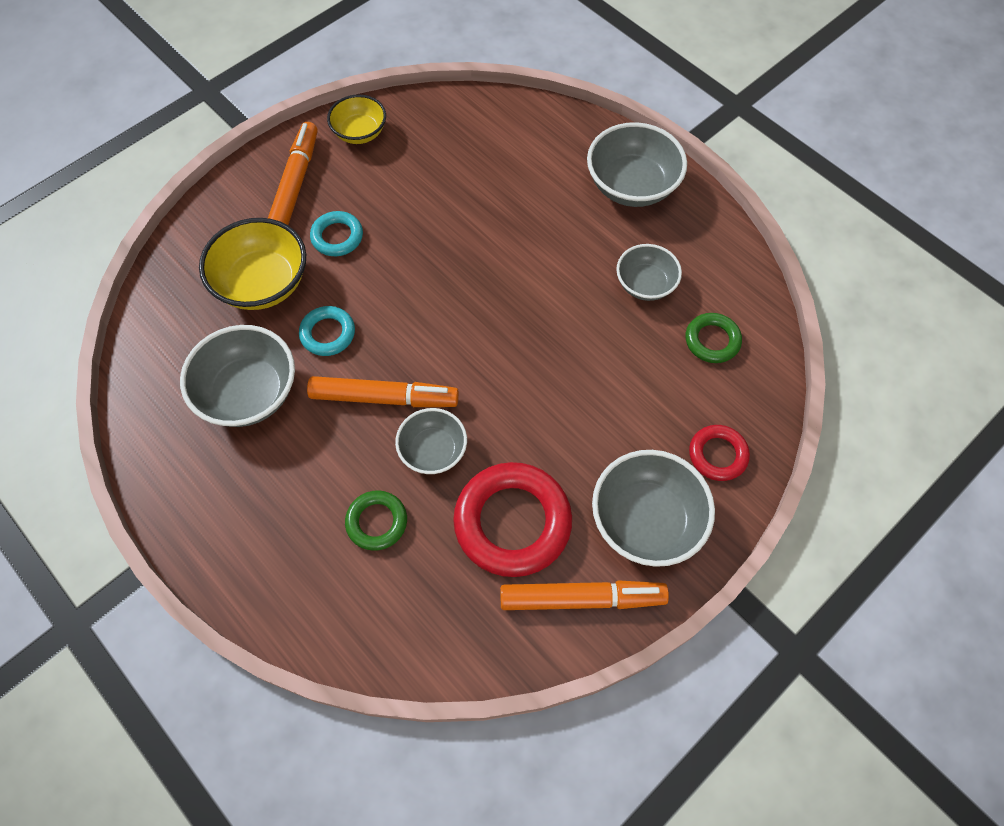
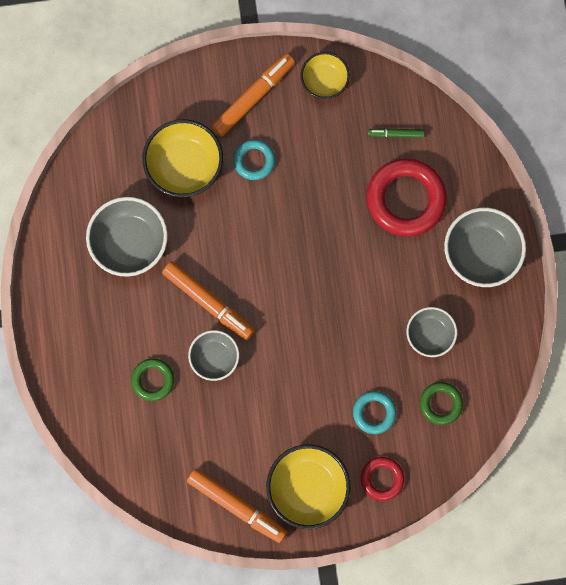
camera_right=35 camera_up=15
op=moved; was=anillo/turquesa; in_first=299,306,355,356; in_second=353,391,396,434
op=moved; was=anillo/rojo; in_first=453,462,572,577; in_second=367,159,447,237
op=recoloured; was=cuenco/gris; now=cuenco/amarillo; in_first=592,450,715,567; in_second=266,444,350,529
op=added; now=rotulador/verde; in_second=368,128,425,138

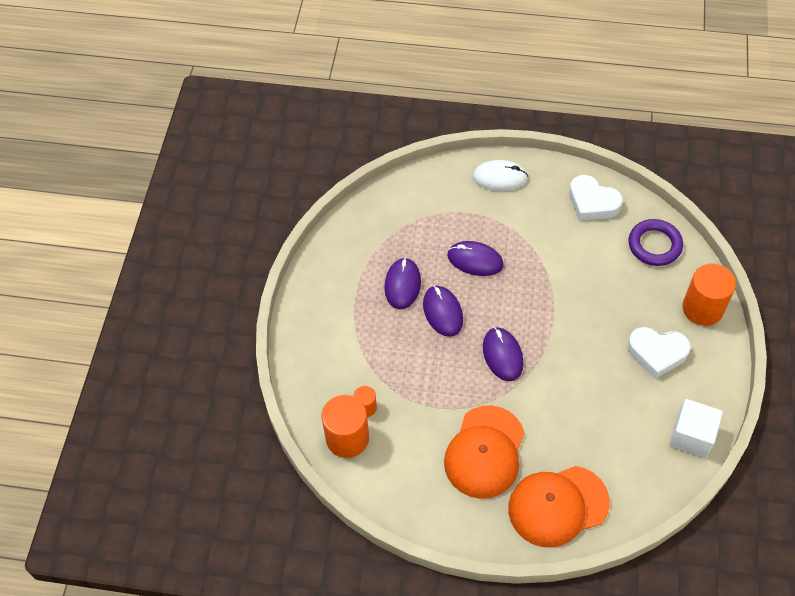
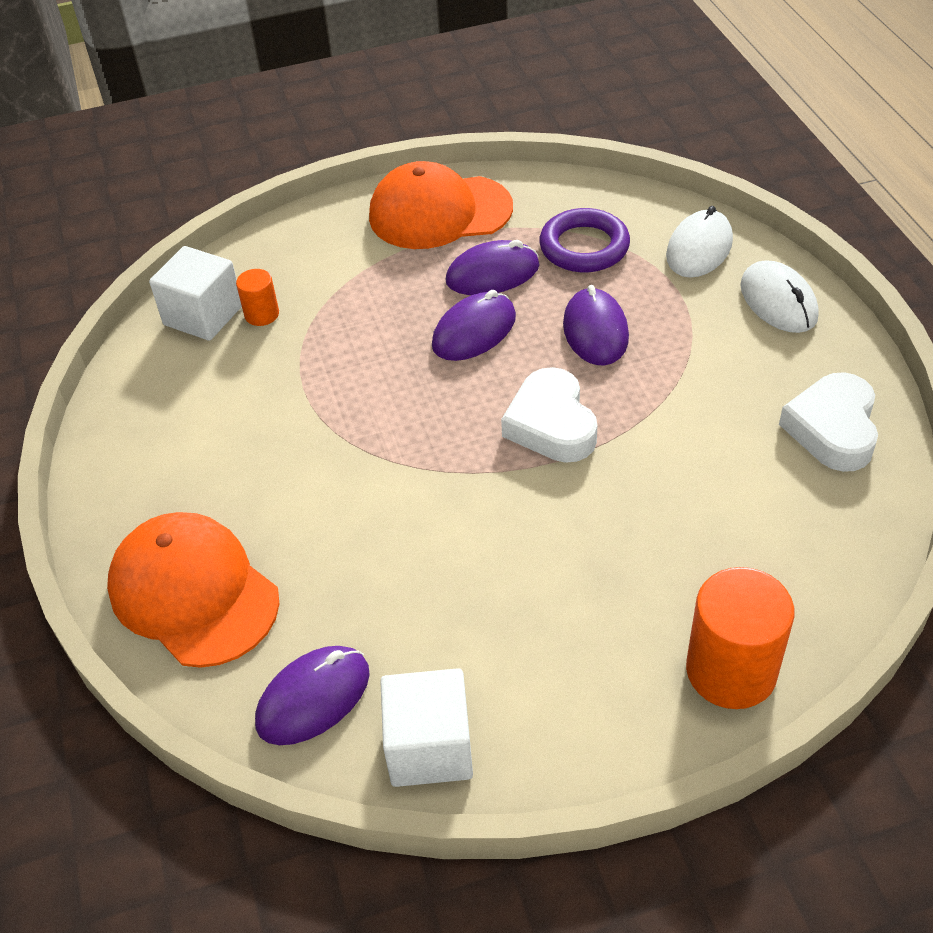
camera_right=65 camera_up=-10
op=replaced; was=cilindro/naranja; now=cubo/blanco; in_first=321,395,369,458; in_second=149,246,242,341
op=moved; was=gorra/naranja; in_first=444,405,525,499; in_second=369,161,513,249
op=moved; was=ratón/morado; in_first=483,327,524,381; in_second=255,646,370,745
op=moved; was=corazón/blanco; in_first=627,327,691,379; in_second=501,367,597,463
op=moved; was=anillo/morado; in_first=629,219,683,266; in_second=539,208,630,272
op=added; now=ratón/blanco; in_second=666,206,733,278

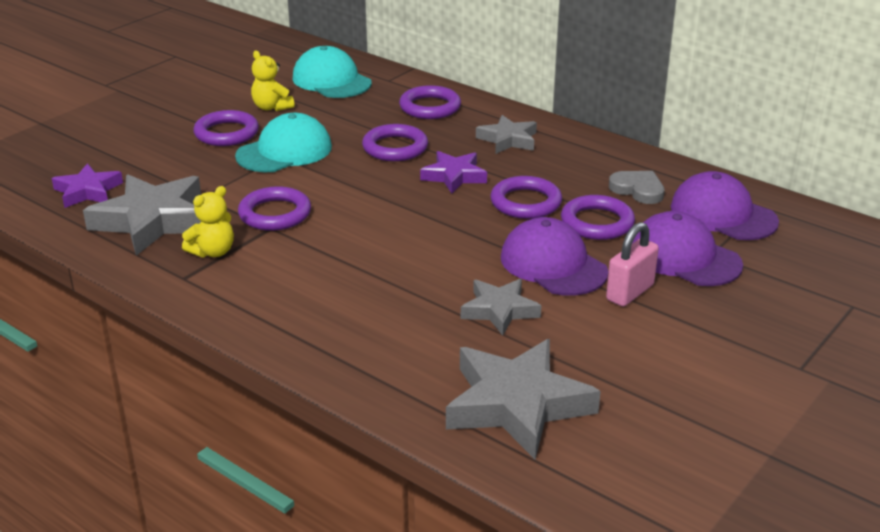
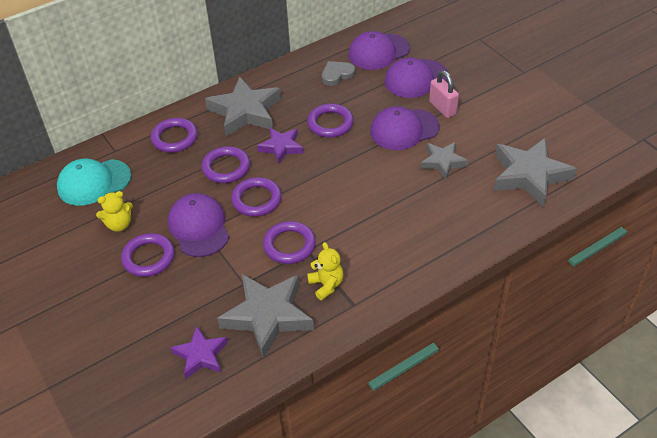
camera_right=-70 camera_up=15
op=recoloured; was=gorra/turquesa; now=gorra/morado; in_first=235,113,332,172; in_second=168,193,229,257
op=resized; was=estrella/gris; in_first=476,115,537,154; in_second=205,77,281,136; ratio=1.72
op=moved; was=anillo/morado; in_first=561,195,635,240; in_second=231,177,282,217

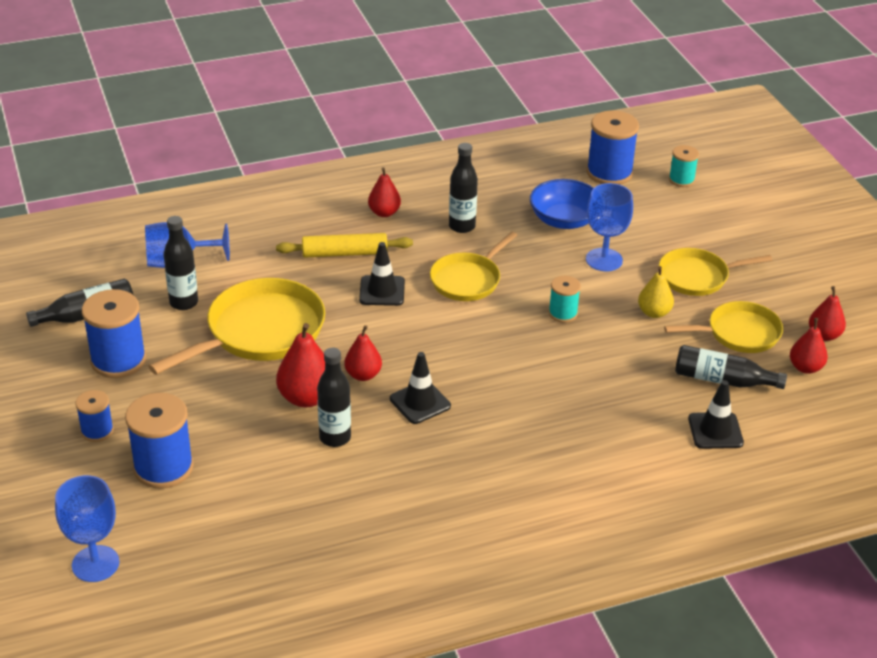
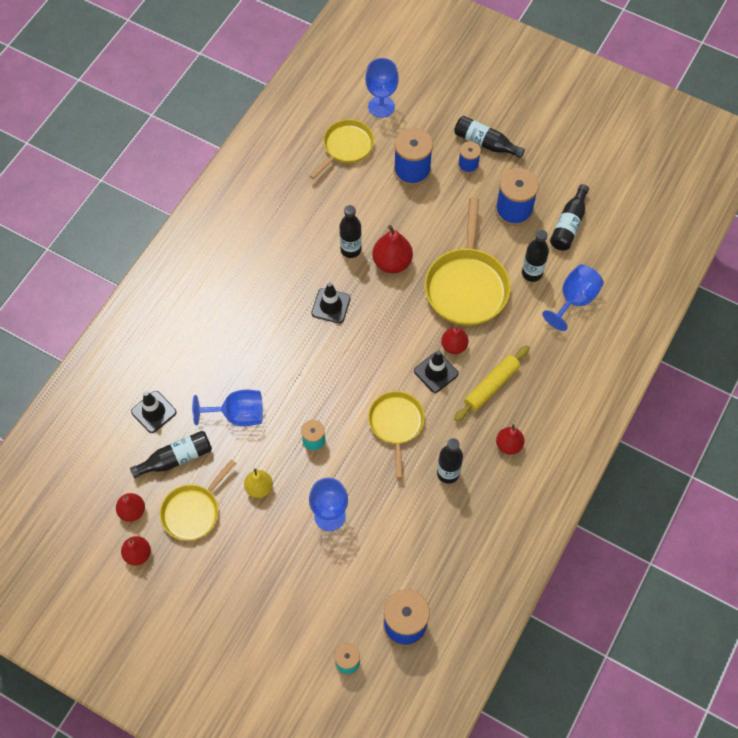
camera_right=140 camera_up=25
op=moved; was=pera/rojo; in_first=344,325,382,381; in_second=441,326,469,354
op=removed; was=cuenco/azul; in_first=530,179,593,229
op=moved; was=sartén/amarillo; in_first=659,248,772,296; in_second=309,119,374,179
op=added; now=copa/azul; in_second=192,390,263,426
op=added; now=botella/negro; in_second=454,116,525,159

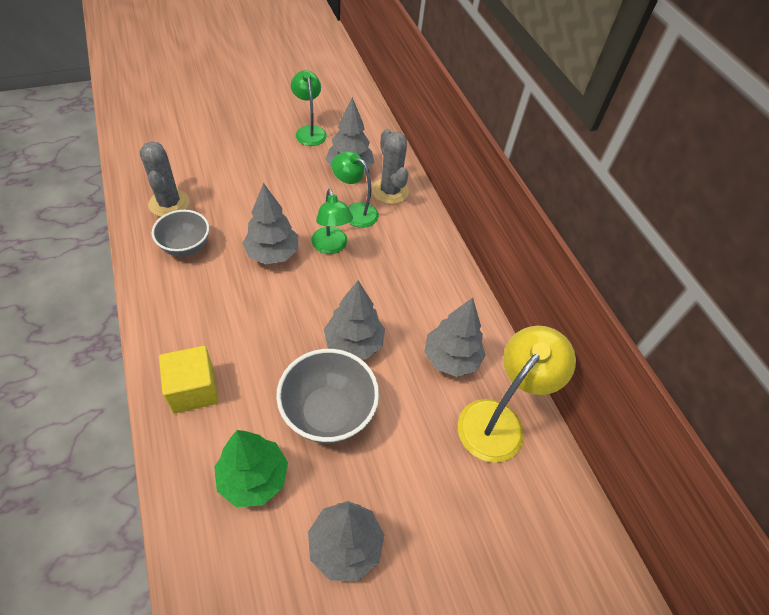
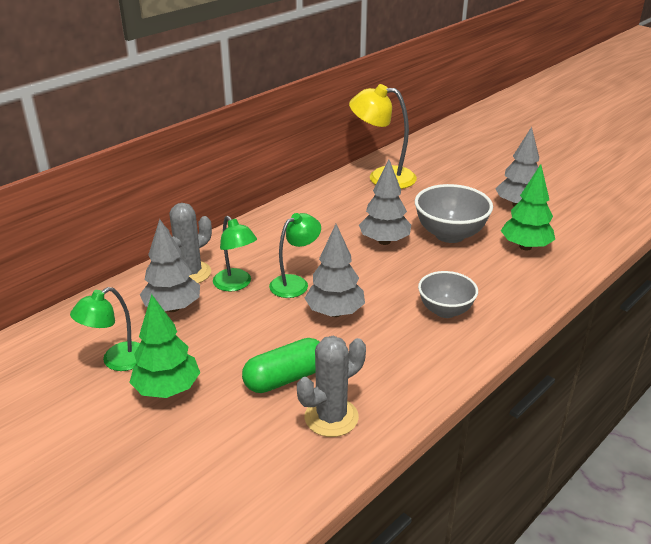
camera_right=-110 camera_up=-20
op=moved; was=cuenco/gris; in_first=152,210,209,257; in_second=418,271,478,318
op=removed; was=cubo/amarillo; in_first=159,346,218,413
op=turned; was=lámpara/verde; in_first=332,151,379,228; in_second=213,216,257,291; clockwise=-45
op=removed; was=árbol/gris; in_first=424,298,486,377
op=added; now=árbol/verde; in_second=129,294,200,398
op=added; now=cápsula/verde; in_second=242,338,320,393

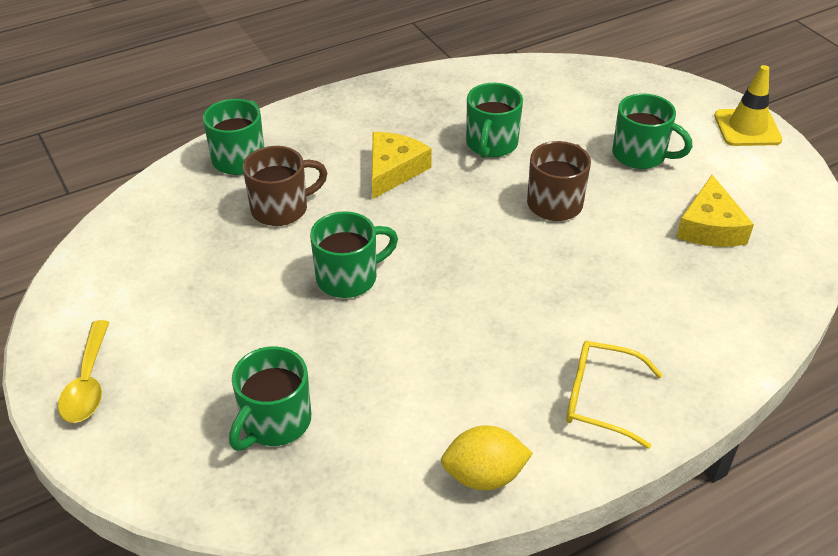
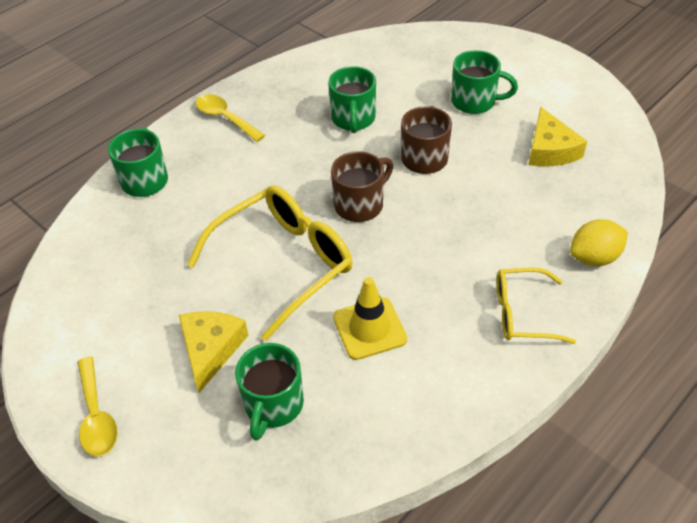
camera_right=-15 camera_up=5
op=moved; was=taza/marrón; in_first=243,146,327,226; in_second=331,151,393,222
op=replaced; was=taza/verde; now=gafas/amarillo; in_first=310,211,398,298; in_second=187,185,353,341
op=moved; was=queso/amarillo; in_first=372,132,432,199; in_second=179,311,249,393
op=moved; was=limón/amarillo; in_first=441,425,533,490; in_second=570,219,628,266
op=moved; was=cono de tráfico/amarillo; in_first=714,65,782,146; in_second=333,277,407,360
op=added; now=cuchara/amarillo; in_second=196,94,265,142

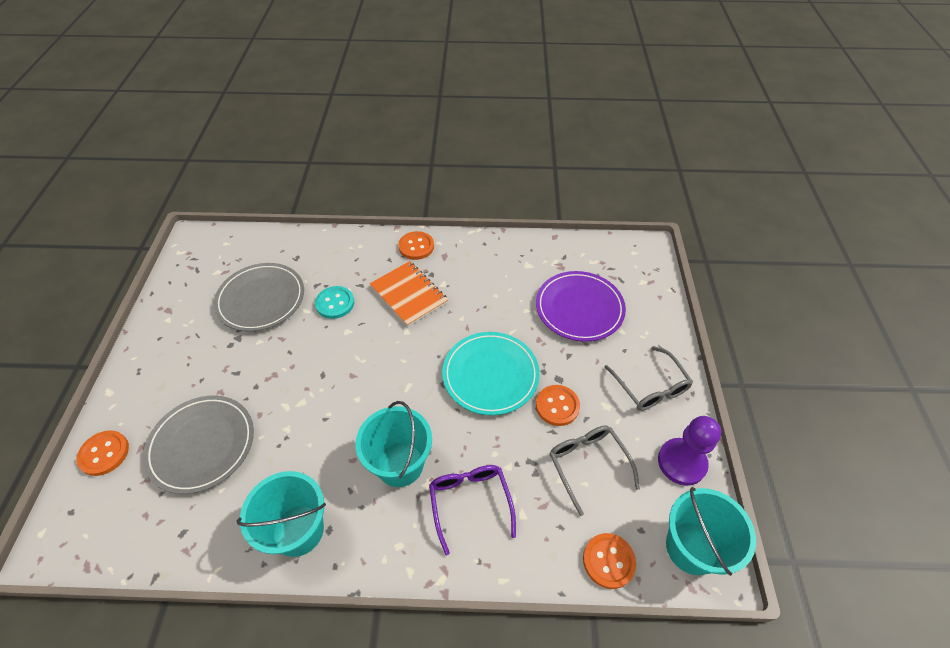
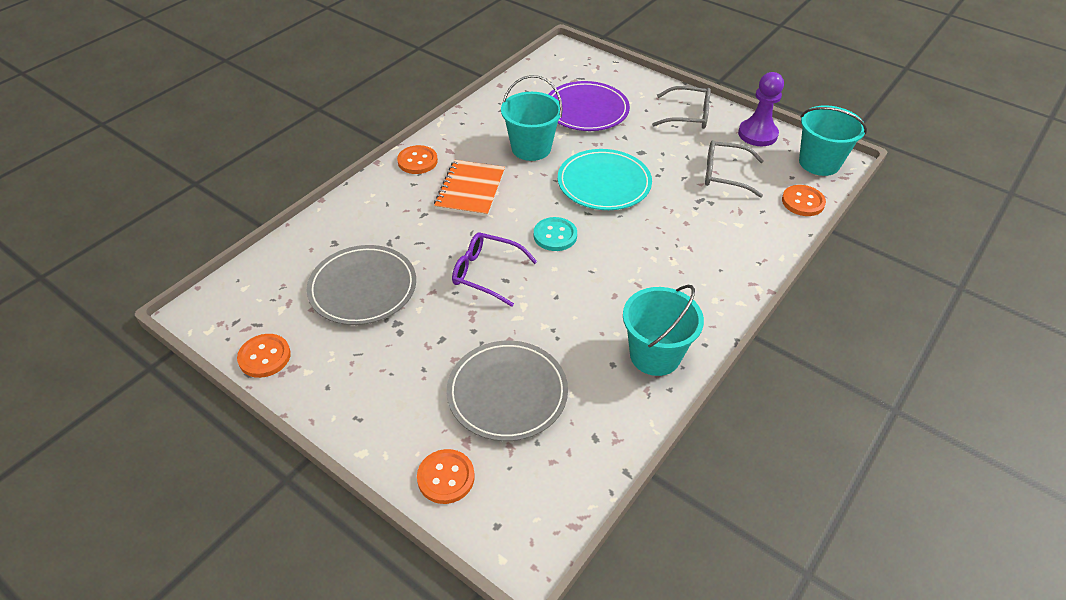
camera_right=-55 camera_up=-5
op=moved; was=botón/turquesa; in_first=315,286,354,319; in_second=534,217,577,251
op=moved; was=balde/turquesa; in_first=356,401,432,487; in_second=501,75,563,161
op=turned; was=cuaderno/naranja; in_first=370,261,448,327; in_second=434,160,505,217; clockwise=-75
op=moved; was=gafas/morado; in_first=429,465,516,555; in_second=452,233,537,307
op=moved; was=botón/naranja; in_first=536,385,580,426; in_second=237,334,291,378

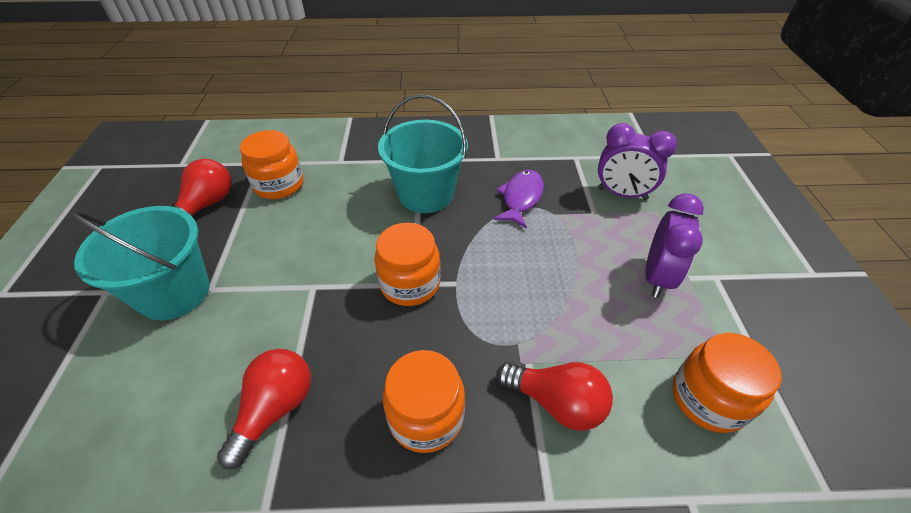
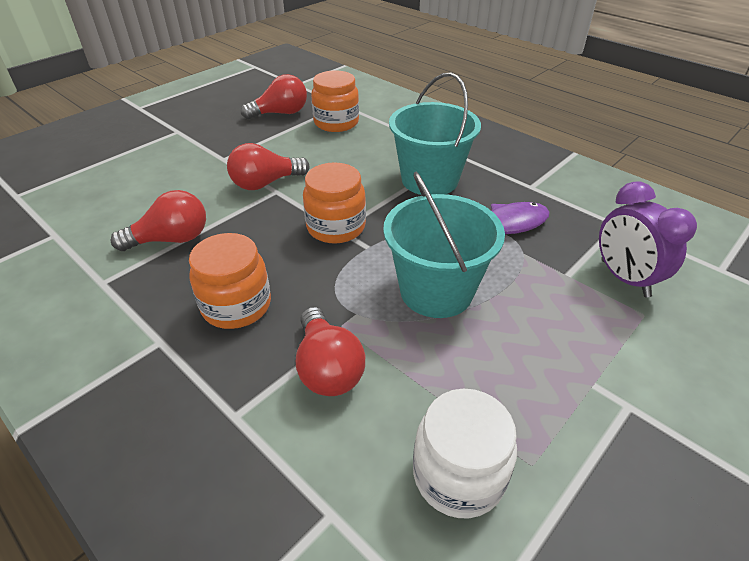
camera_right=45 camera_up=-5
op=moved; was=balde/turquesa; in_first=71,206,210,320; in_second=383,172,505,318
op=removed; was=despertador/morado; in_first=645,193,704,298
op=recoloured; was=tarro/naranja; now=tarro/blanco; in_first=673,333,782,433; in_second=413,389,517,518
op=added; now=bombilla/rojo; in_second=227,143,310,190

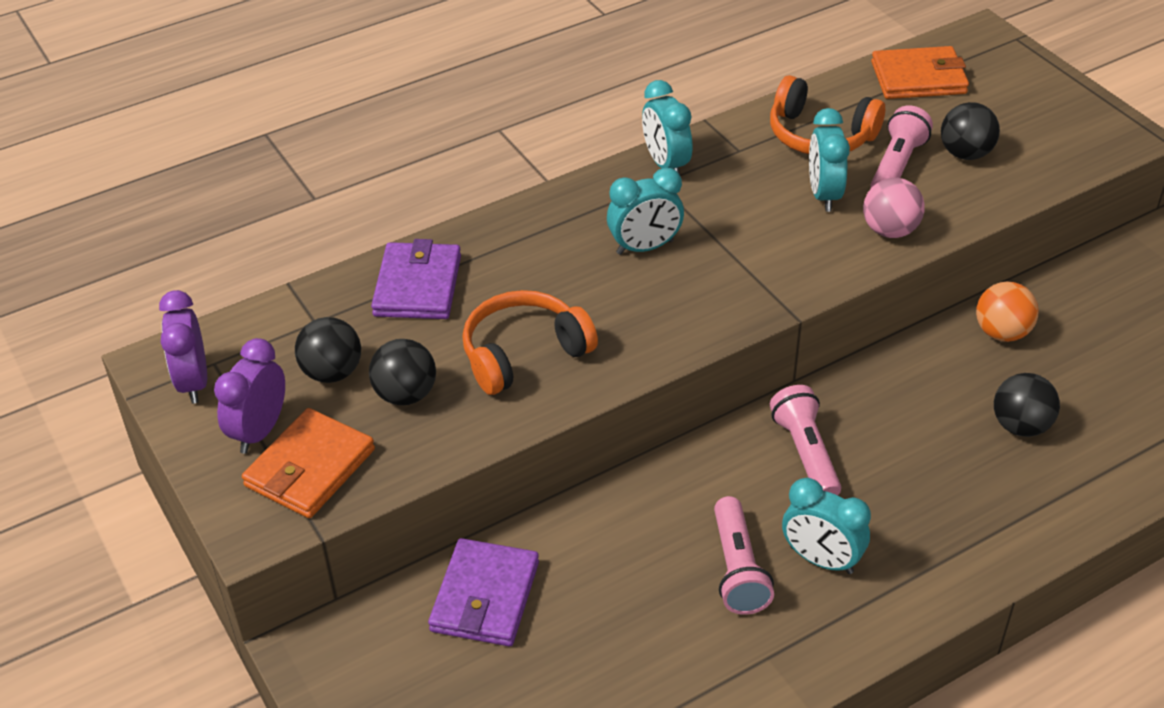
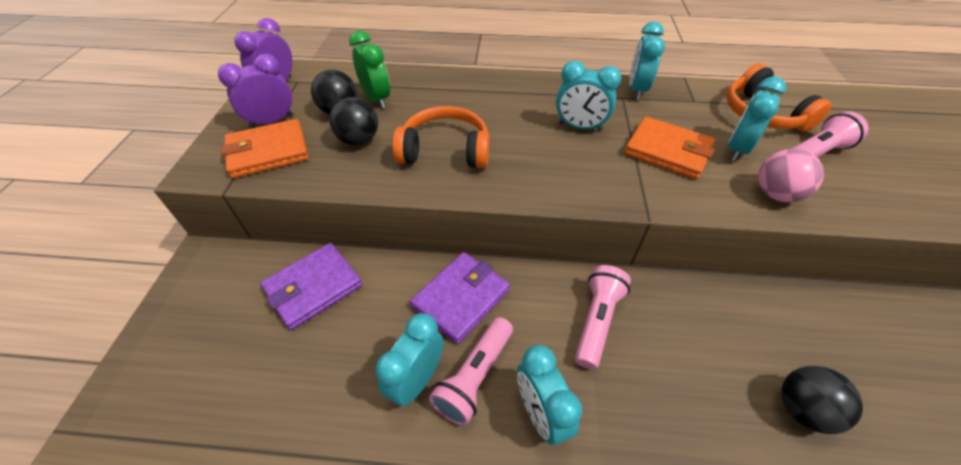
camera_right=35 camera_up=5
op=moved; was=cartera/morado; in_first=371,239,461,319; in_second=410,252,510,344
op=moved; was=cartera/naranja; in_first=871,46,969,99; in_second=624,117,715,180
op=removed; was=pelota/negro; in_first=941,102,1000,160
op=removed; was=pelota/naranja; in_first=976,282,1039,342
op=added; now=despertador/verde; in_second=349,30,390,108
op=added; now=despertador/turquesa; in_second=375,313,444,406

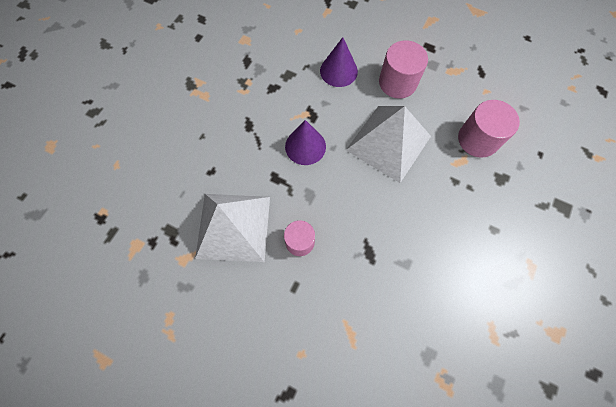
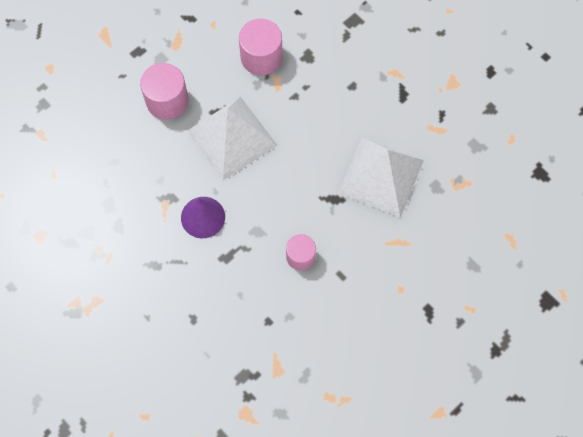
camera_right=-70 camera_up=0
op=moved; was=pirámide/blanco; in_first=195,194,270,262; in_second=338,137,424,218
op=removed; was=cono/morado; in_first=320,37,358,87

